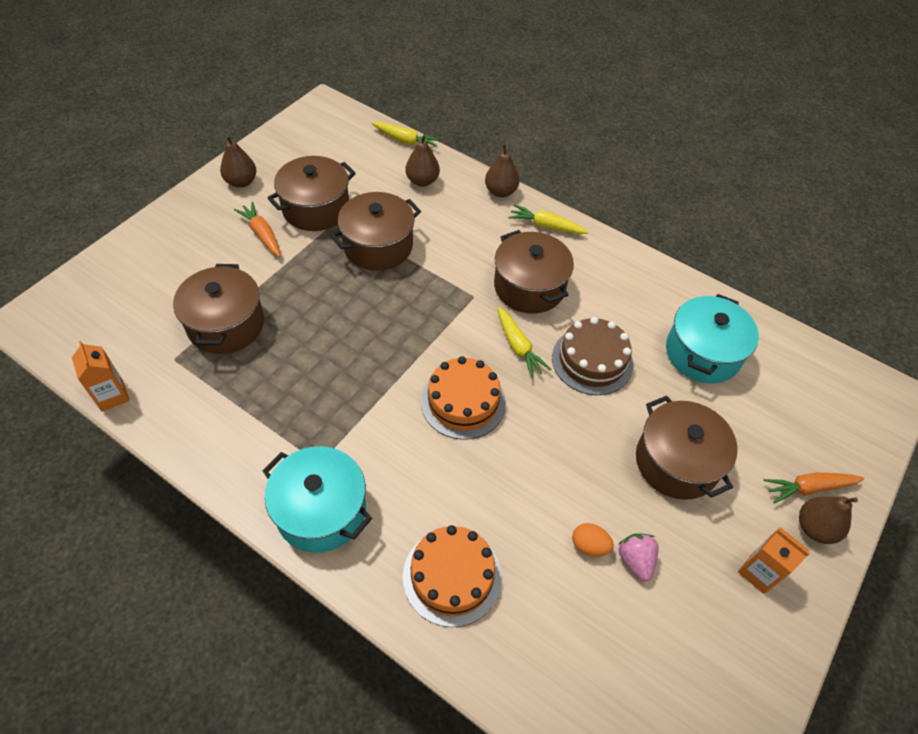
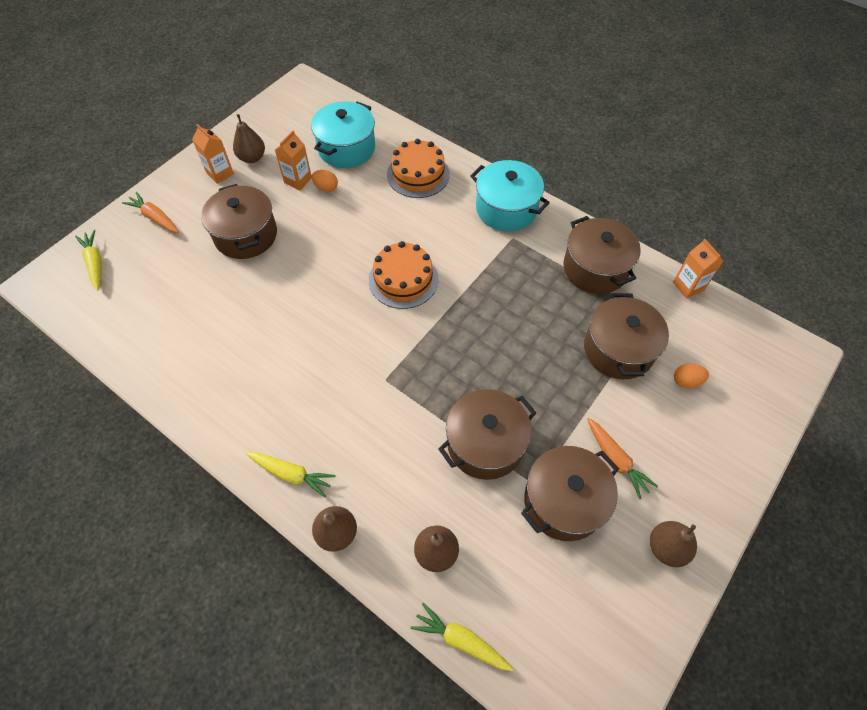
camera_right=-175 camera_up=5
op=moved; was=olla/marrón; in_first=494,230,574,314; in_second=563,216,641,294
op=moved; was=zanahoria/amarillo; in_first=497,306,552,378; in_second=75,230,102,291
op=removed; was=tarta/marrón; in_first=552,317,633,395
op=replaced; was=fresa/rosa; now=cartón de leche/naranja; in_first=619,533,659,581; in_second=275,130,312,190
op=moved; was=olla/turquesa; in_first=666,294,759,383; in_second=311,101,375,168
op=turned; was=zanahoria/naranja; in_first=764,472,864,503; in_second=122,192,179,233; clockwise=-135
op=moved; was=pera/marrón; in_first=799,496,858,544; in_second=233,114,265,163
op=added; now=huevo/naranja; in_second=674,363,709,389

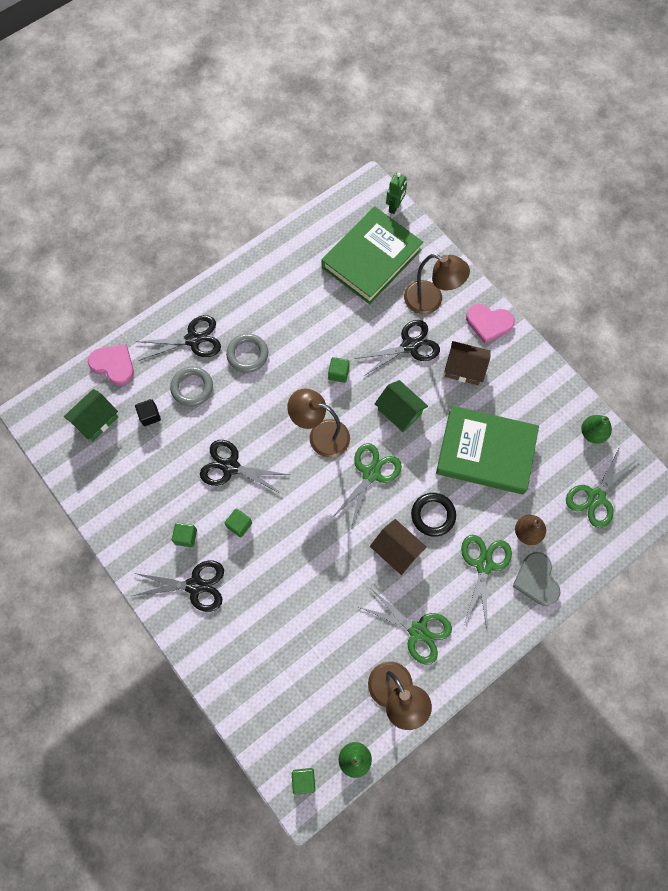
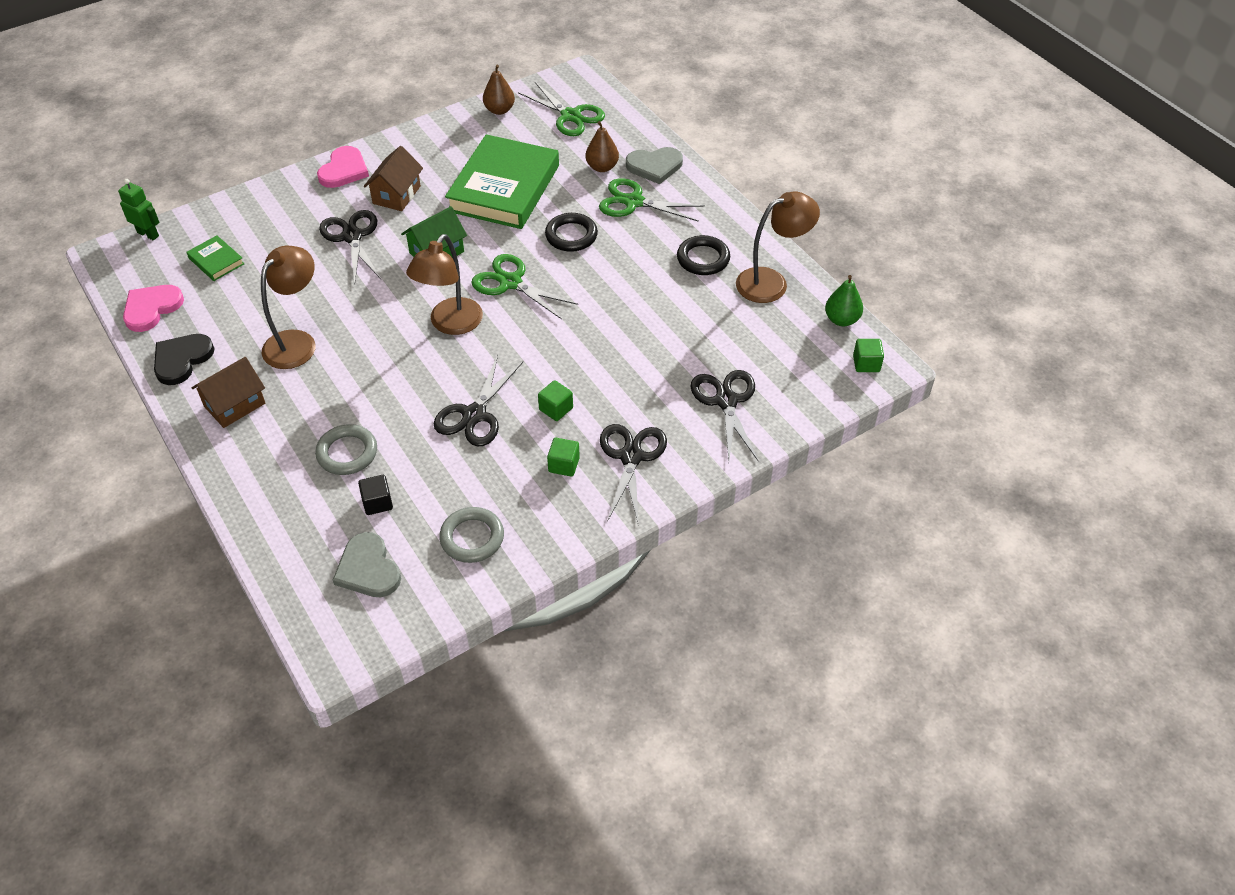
camera_right=-85 camera_up=-20
op=replaced; was=casa/verde; now=corazón/gris; in_first=64,389,118,441; in_second=333,532,401,597
op=moved; was=corazón/rosa; in_first=88,344,134,385; in_second=123,285,184,332
op=moved; was=tijeras/negro; in_first=135,315,221,361; in_second=690,370,758,461
op=moved; was=anillo/gris; in_first=226,333,268,373; in_second=439,507,504,563
op=resized; was=libro/verde; in_first=321,206,423,304; in_second=186,235,244,281; ratio=0.43
op=removed; was=cubo/verde; in_first=328,357,350,383
op=replaced; was=tijeras/verde; now=anillo/negro; in_first=359,589,452,665; in_second=677,235,730,275
op=moved; was=casa/marrón; in_first=370,519,427,575; in_second=191,357,265,428
op=moved; was=lámpara/marrón; in_first=404,254,470,314; in_second=261,246,316,369
op=recoloured; was=pera/verde; now=pera/marrón; in_first=581,415,612,444; in_second=483,65,515,115
op=added; now=corazón/negro; in_second=154,334,215,385

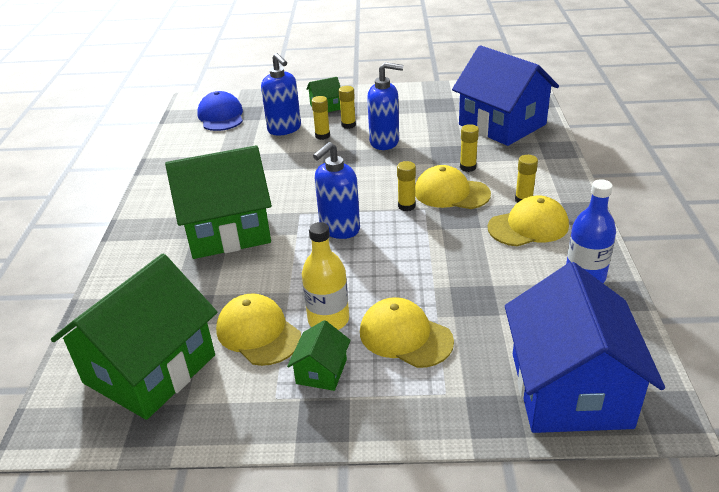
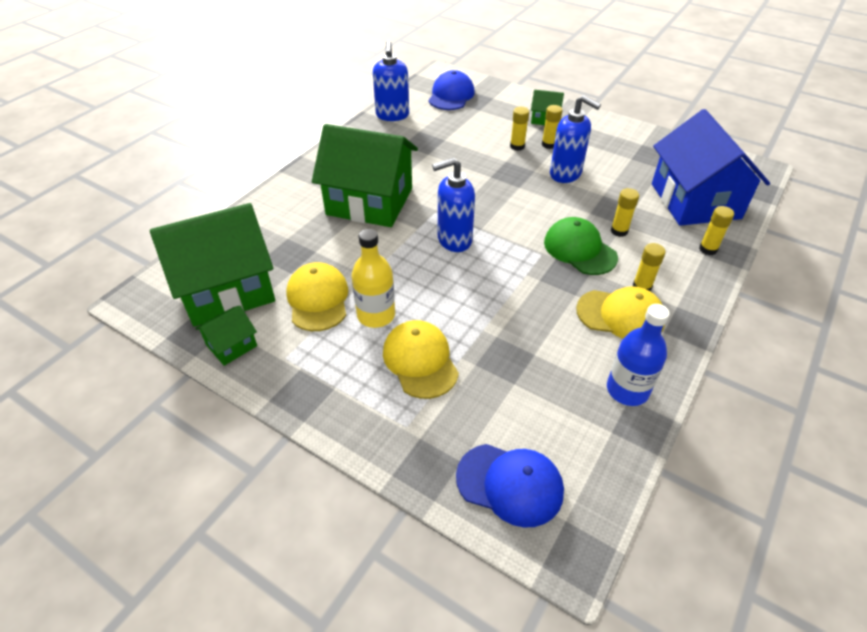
camera_right=30 camera_up=10
op=moved; was=dispensador de jabón/azul; in_first=261,53,301,135; in_second=373,40,409,121
op=moved; was=casa/verde; in_first=287,320,351,391; in_second=195,306,257,366
op=moved; was=barra de pegamento/amarillo; in_first=397,161,416,211; in_second=699,206,734,255
op=recoloured; was=gorra/amarillo; now=gorra/verde; in_first=415,165,491,209; in_second=544,217,618,275
op=replaced; was=casa/azul; now=gorra/azul; in_first=505,262,665,433; in_second=456,444,564,527

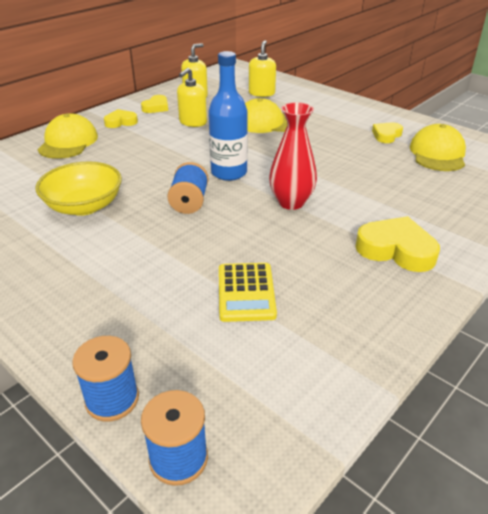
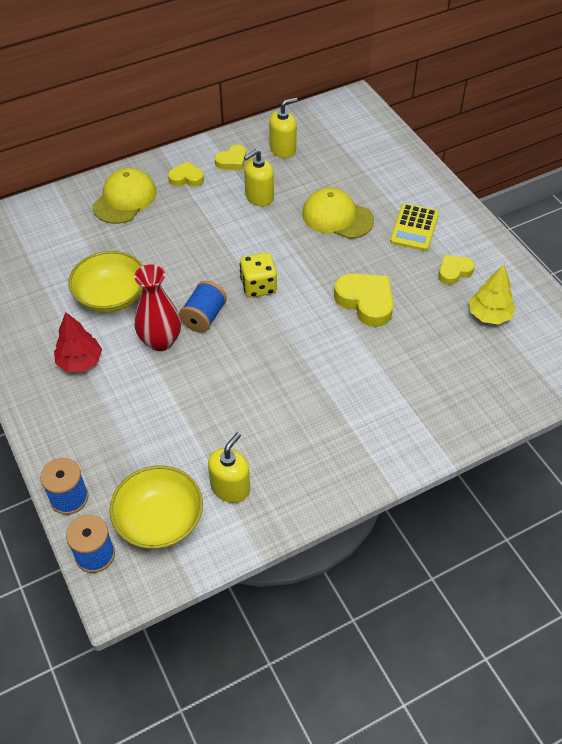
camera_right=20 camera_up=15
op=replaced; was=botella/azul; now=dado/amarillo; in_first=208,51,248,181; in_second=240,253,277,298
op=moved; was=calculadora/amarillo; in_first=219,263,277,322; in_second=390,203,439,251
op=moved; was=dispensador de jabón/amarillo; in_first=249,40,276,97; in_second=208,432,250,503
op=moved; was=florero/rojo; in_first=269,102,317,210; in_second=134,264,181,351
op=moved; was=corazón/amarillo; in_first=355,216,440,272; in_second=334,273,394,327
op=replaced; was=gorra/amarillo; now=árbol/amarillo; in_first=410,124,466,171; in_second=469,265,515,324
op=added; now=árbol/rojo; in_second=54,312,102,372
op=added; now=cuenco/amarillo; in_second=109,466,203,549

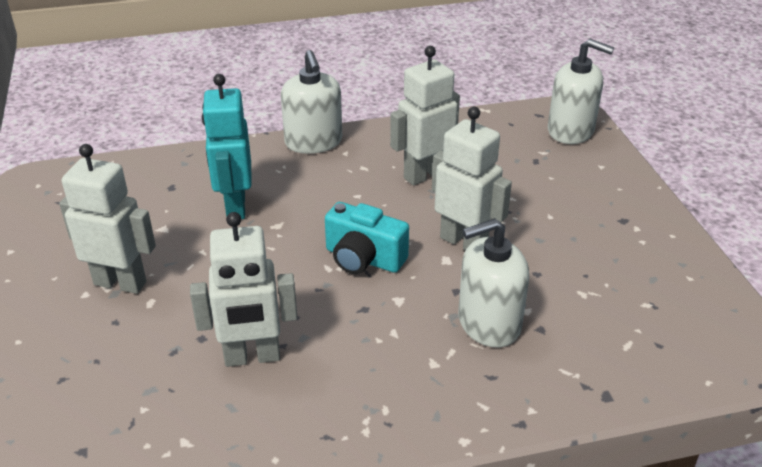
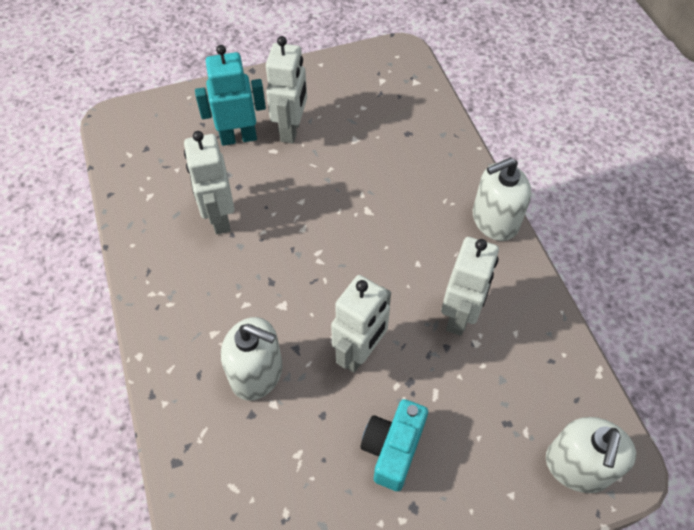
camera_right=85 camera_up=20
op=moved; was=robot/turquesa; in_first=202,74,252,219; in_second=195,45,266,146
op=moved; was=cámara/turquesa; in_first=325,202,409,274; in_second=361,399,428,491
op=turned; was=robot/blanco; in_first=390,46,460,185; in_second=441,237,499,336; clockwise=60
op=turned; was=dispensador de jabón/blanco; in_first=458,218,529,348; in_second=221,317,282,401; clockwise=135

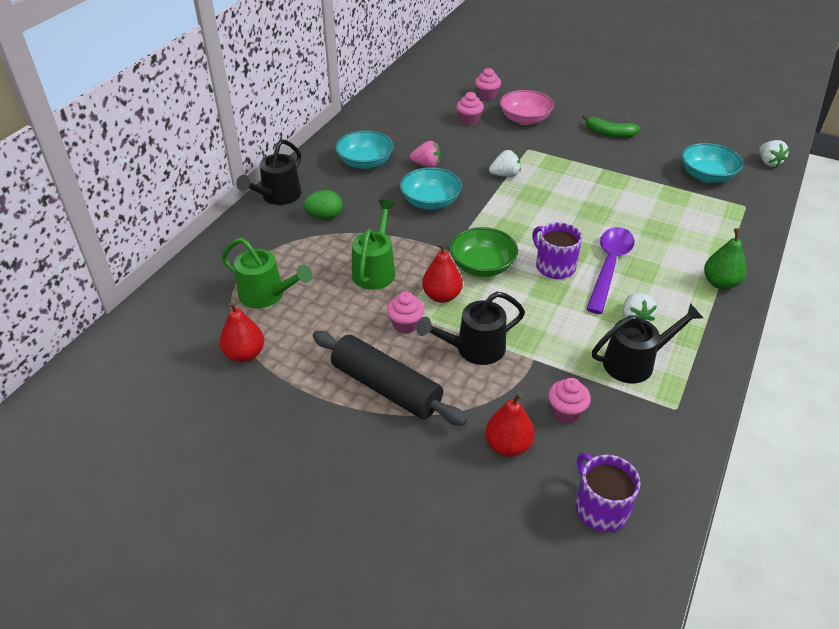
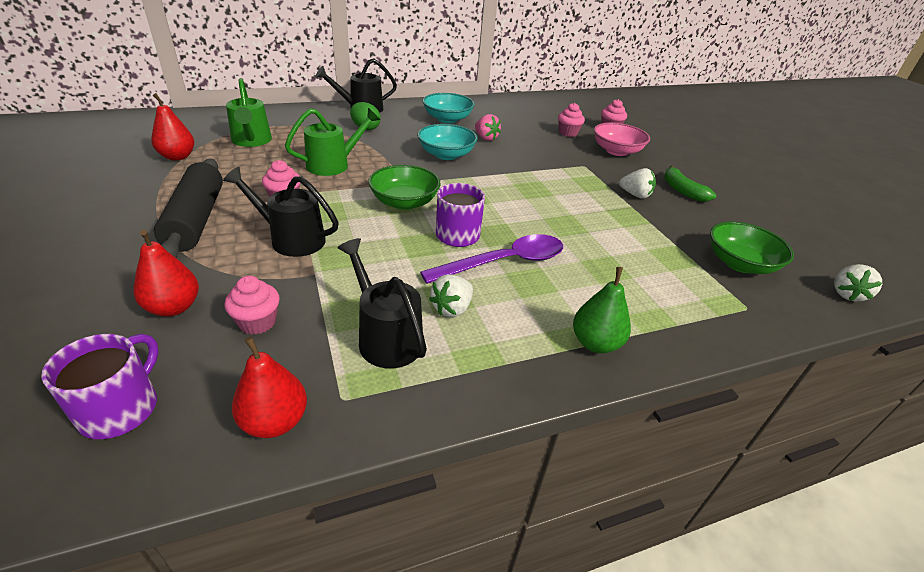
camera_right=40 camera_up=-5
op=moved; was=pera/rojo; in_first=422,243,463,303; in_second=232,337,307,438
op=moved; was=fresa/blanco; in_first=489,150,521,177; in_second=619,168,656,199
op=turned; was=regadera/negro; in_first=592,303,703,383; in_second=337,238,427,368; clockwise=-150
op=recoloured; was=cuenco/turquesa; now=cuenco/verde; in_first=681,143,743,183; in_second=710,222,794,274

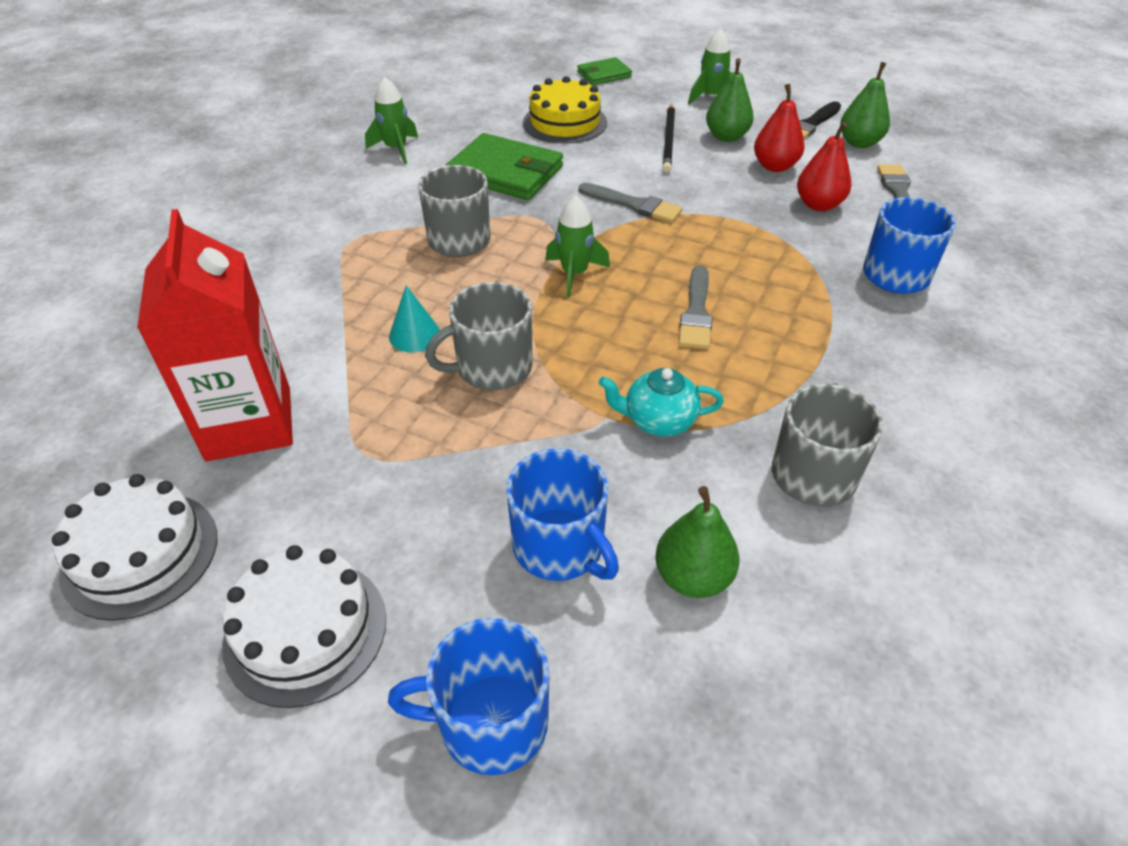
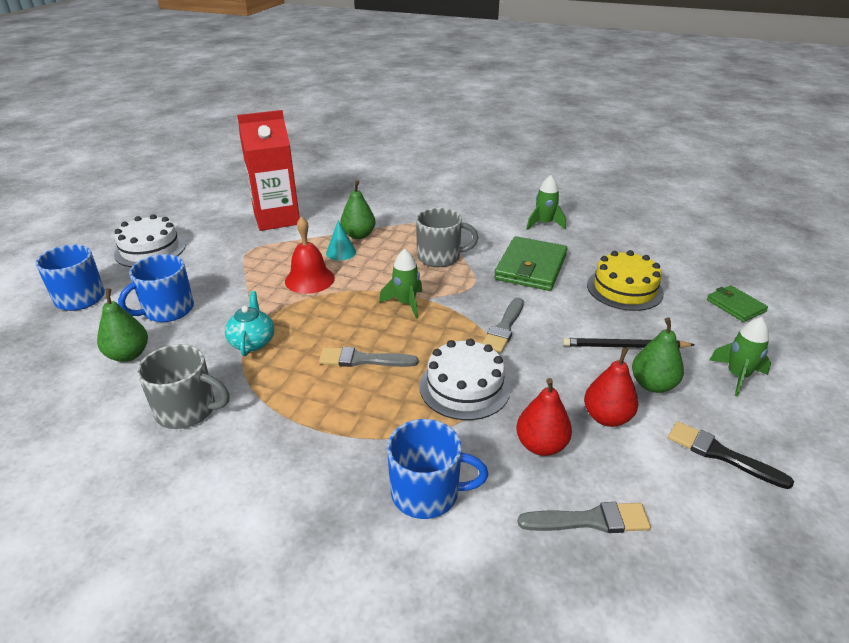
camera_right=85 camera_up=-10
op=moved; was=tarta/blanco; in_first=52,474,217,621; in_second=420,339,511,420
op=replaced; was=taza/gris; now=campana/rojo; in_first=425,282,532,390; in_second=285,216,335,294
op=moved; was=pera/verde; in_first=840,62,890,148; in_second=340,180,376,239

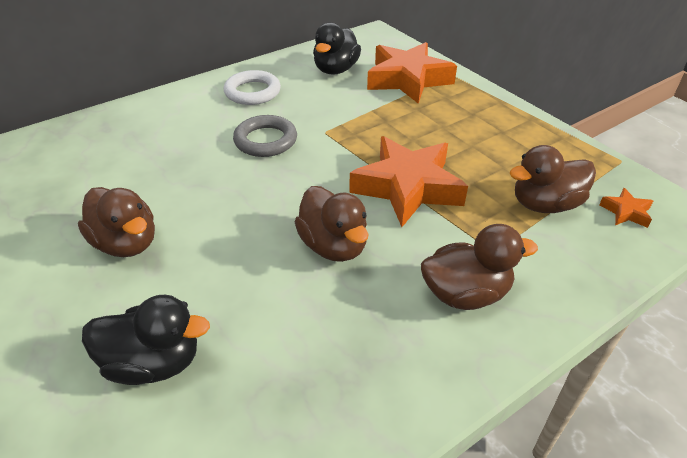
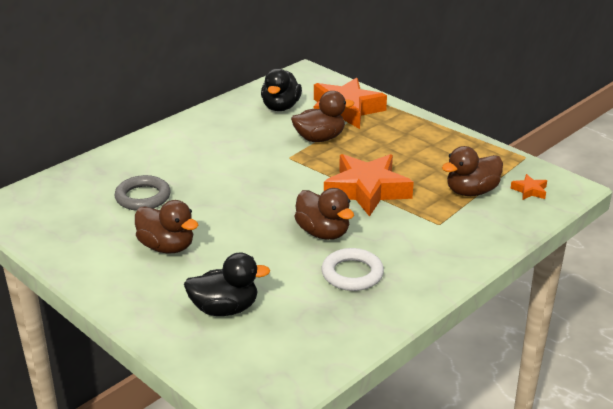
camera_right=-10 camera_up=-10
op=moved; was=anillo/blanco; in_first=224,70,281,105; in_second=322,248,384,291
op=moved; was=anillo/gris; in_first=233,115,297,157; in_second=115,175,171,211
op=moved; was=pato/marrón; in_first=421,224,538,310; in_second=291,91,354,142

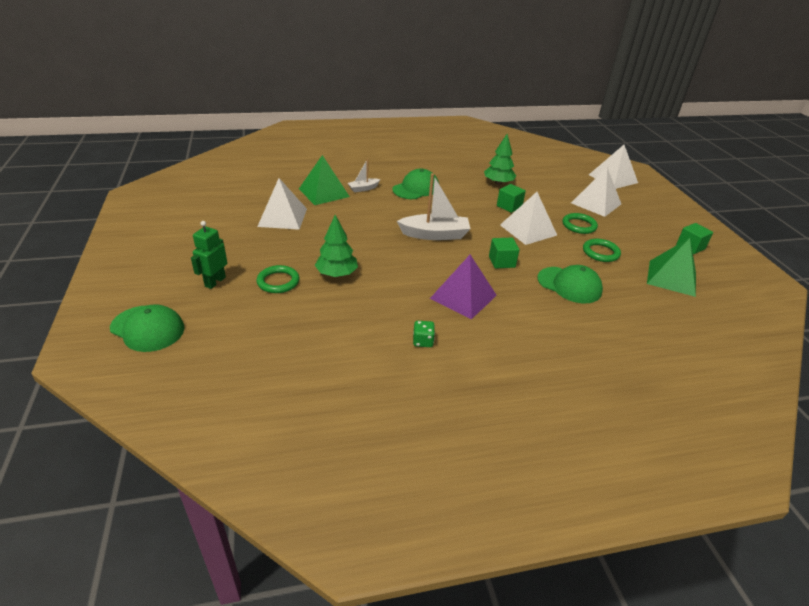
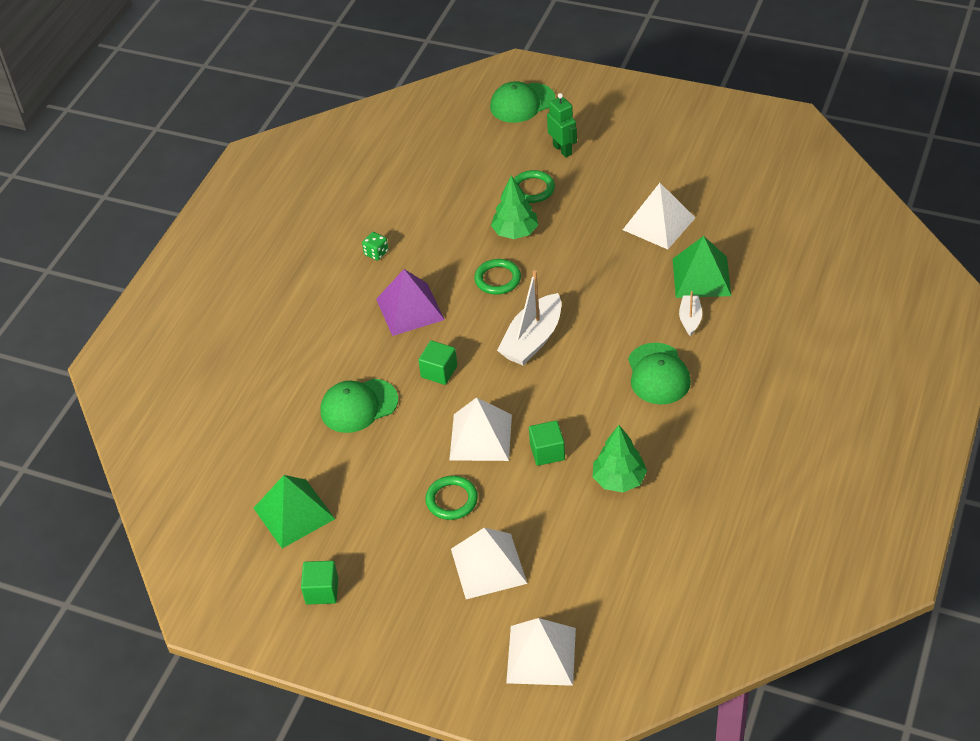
camera_right=130 camera_up=10
op=moved; was=anillo/verde; in_first=583,239,621,262; in_second=474,259,521,295

